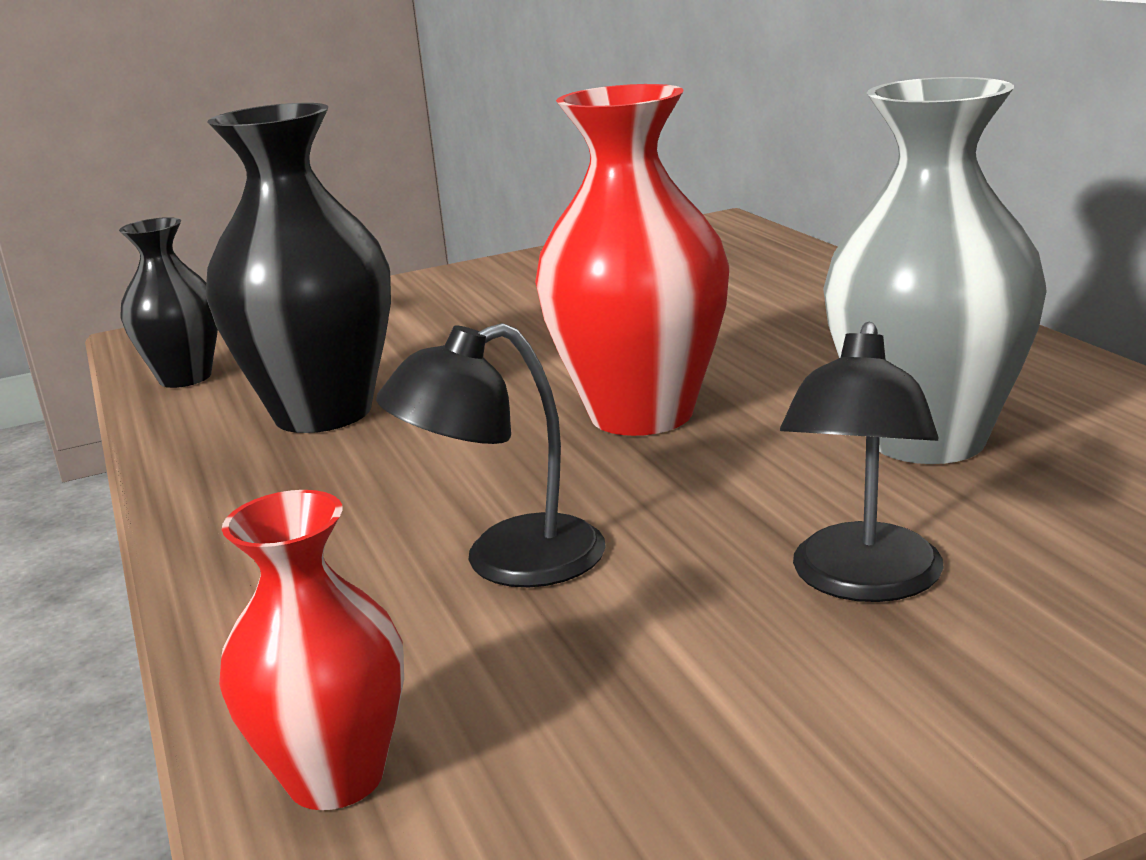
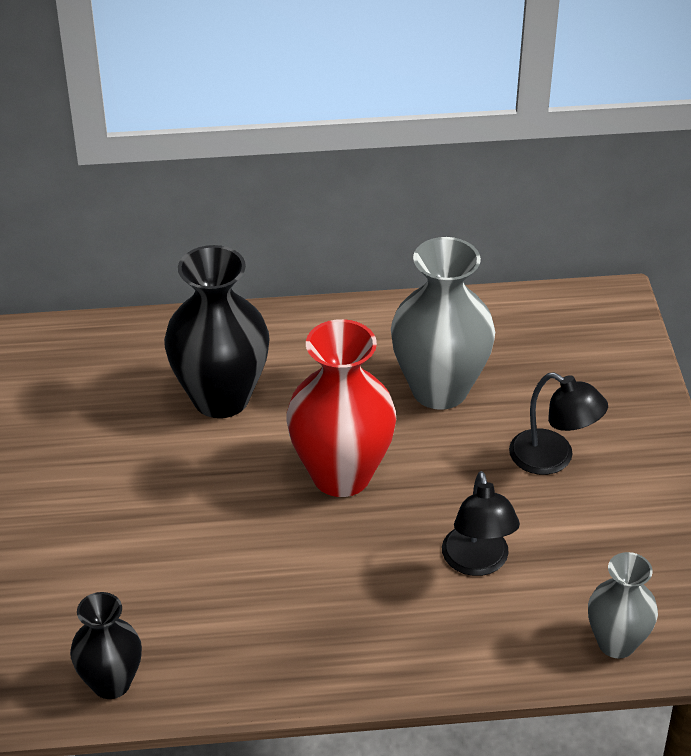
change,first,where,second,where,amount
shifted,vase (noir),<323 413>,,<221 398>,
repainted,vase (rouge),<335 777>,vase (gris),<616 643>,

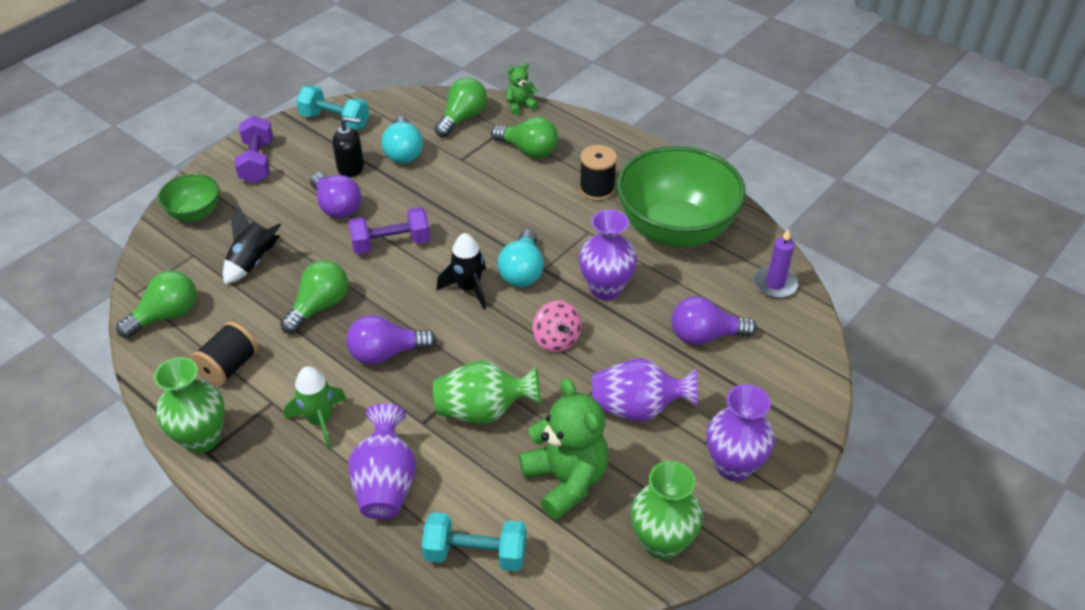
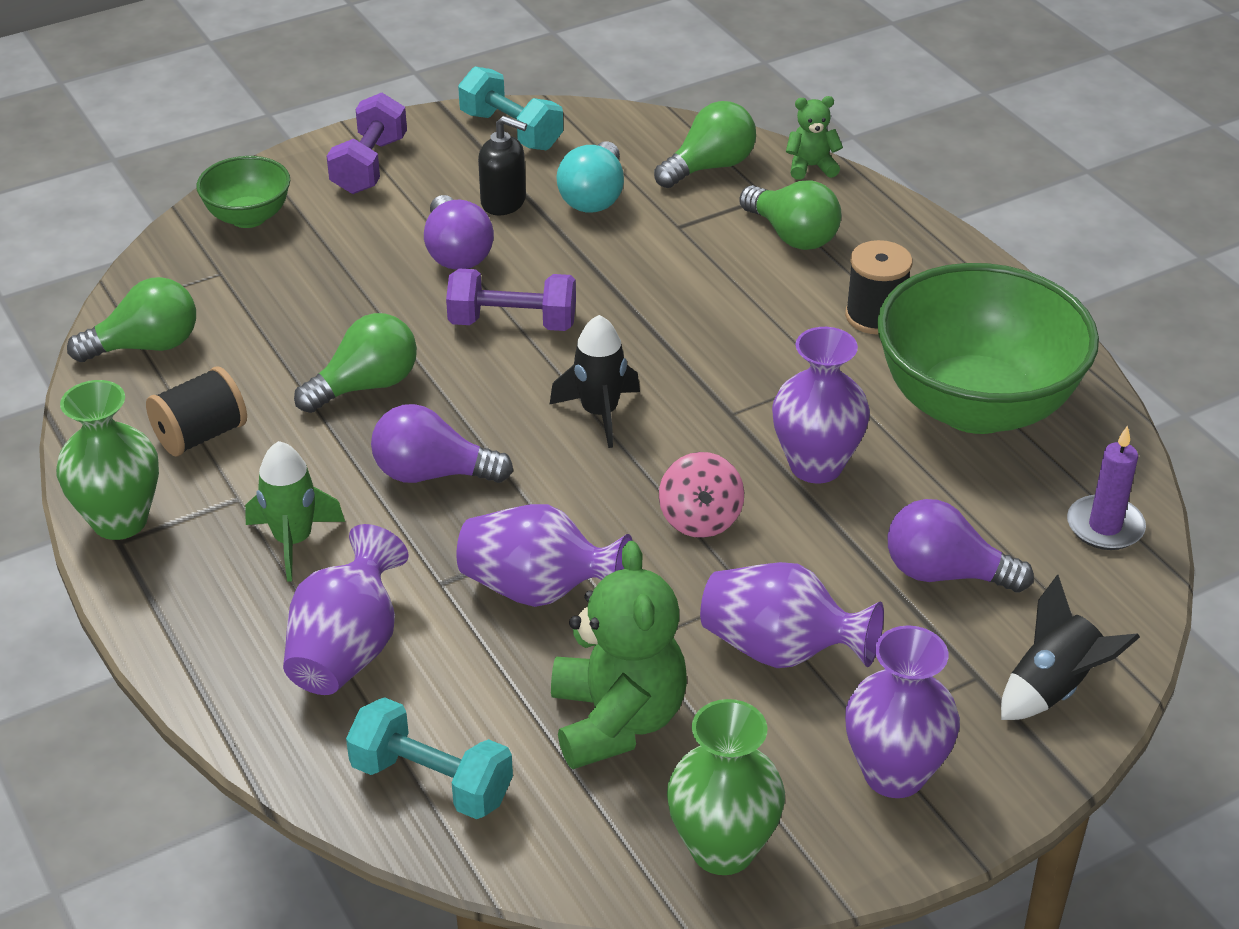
change,first,where,second,where,amount
shifted,fusée (noir),<253 262>,,<1054 688>,
gone,ampoule (turquoise),<522 271>,,,
repainted,vase (vert),<483 411>,vase (violet),<539 590>,

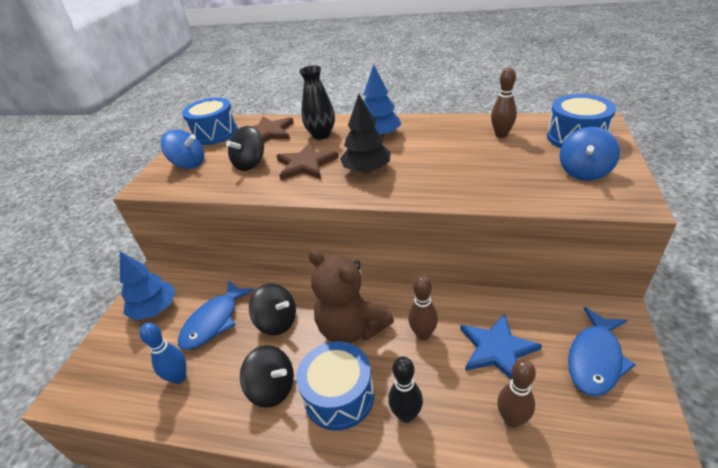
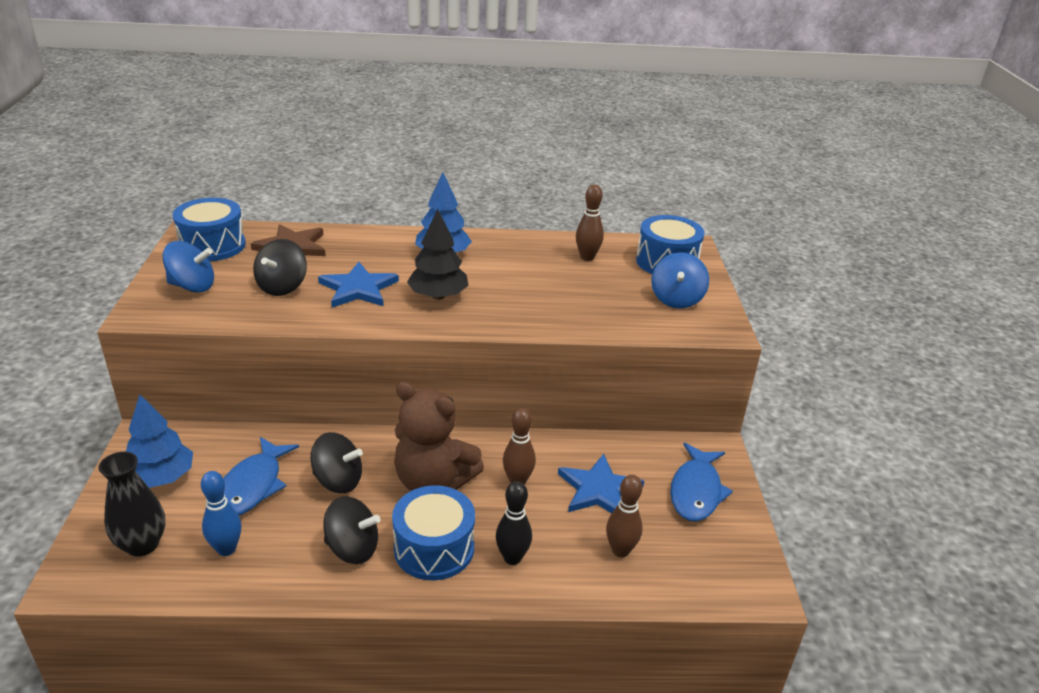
change,first,where,second,where,amount
shifted,vase (noir),<321 135>,,<142 545>,
repainted,étoile (marron),<305 164>,étoile (bleu),<358 288>,

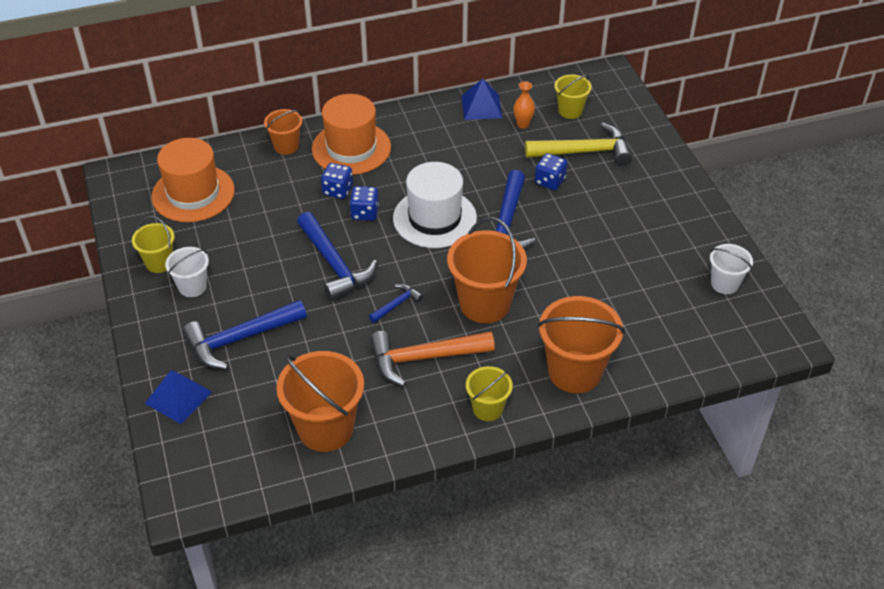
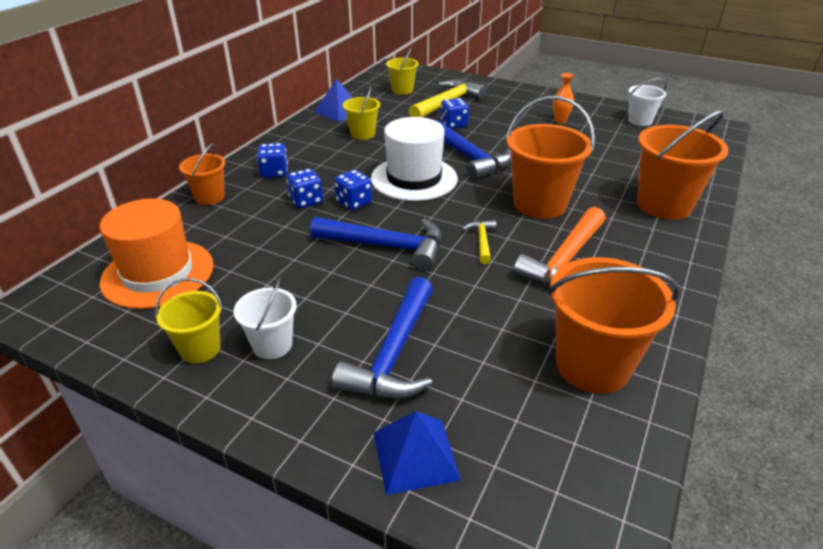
change,first,where,second,where,amount
shifted,vase (orange),<523 124>,,<560 121>,
swapped,chapeau (orange),<351 148>,dé (bleu),<274 172>,
repainted,marteau (bleu),<396 304>,marteau (jaune),<482 241>,
shifted,seau (jaune),<488 408>,,<363 134>,

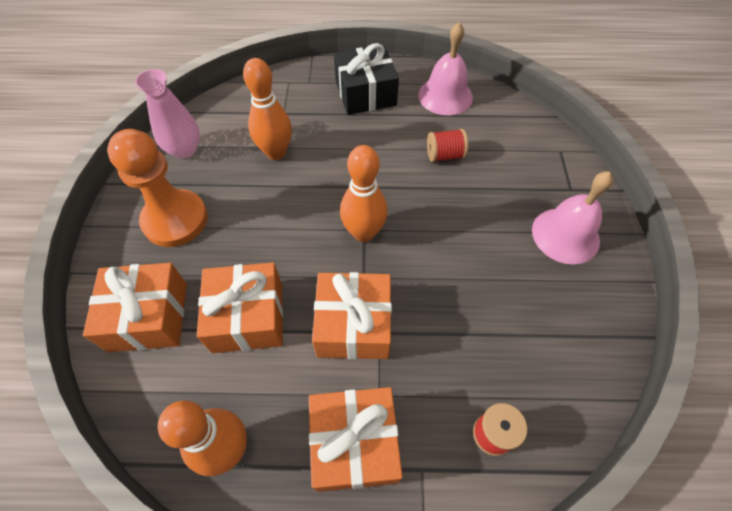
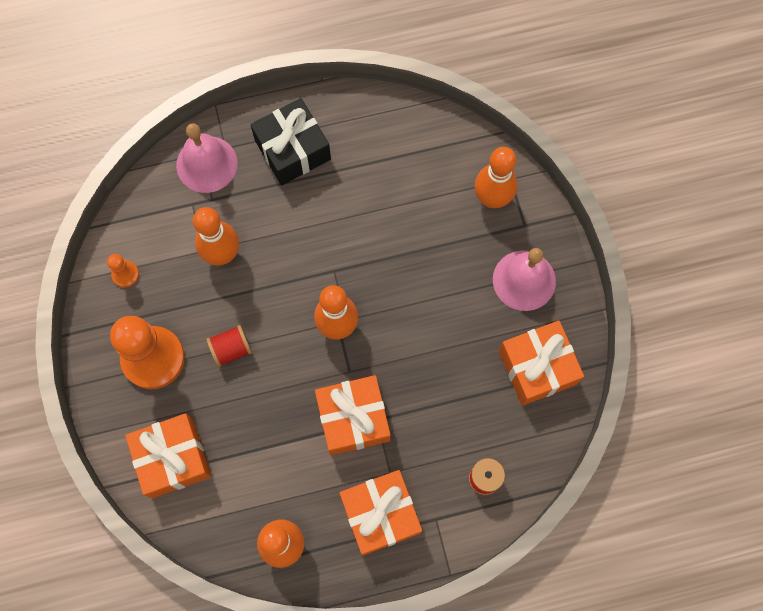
change,first,where,second,where,amount
shifted,cloche (rose),<445 96>,,<206 164>,
swapped,vase (rose),<184 149>,pion (orange),<125 274>,
shifted,bobine (rouge),<444 155>,,<231 349>,
shifted,cadeau (orange),<247 317>,,<537 367>,
new,,,quille (orange),<492 198>,

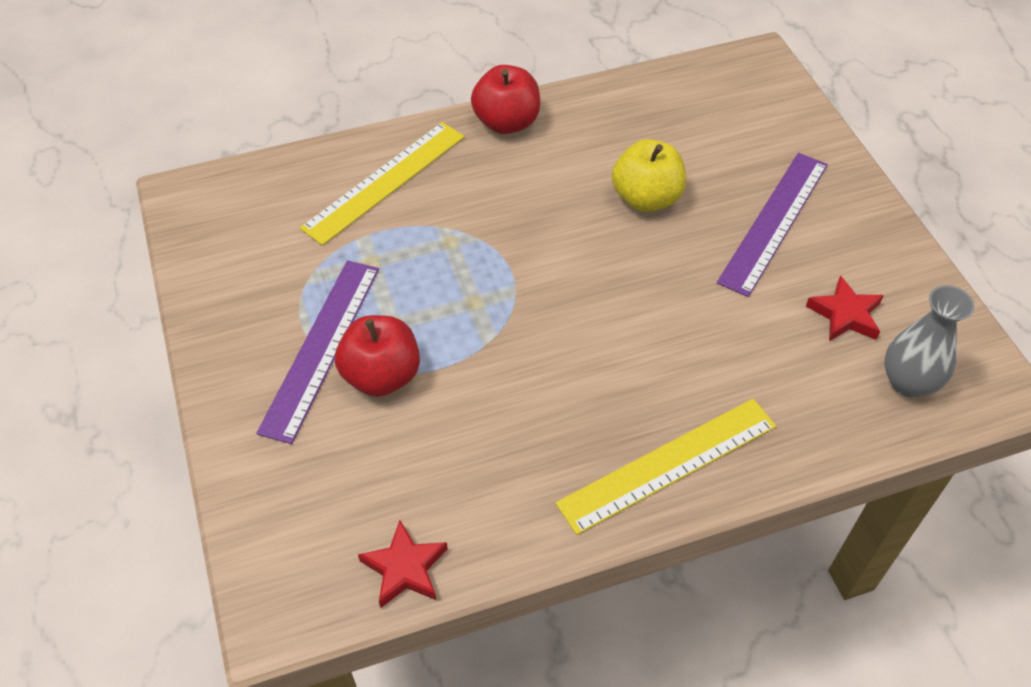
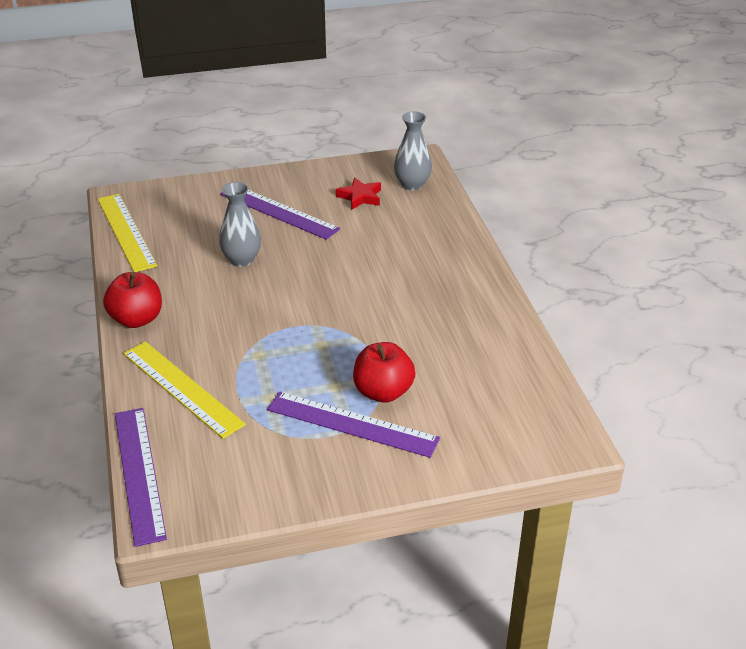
change,first,where,second,where,amount
swapped,pomme (jaune),<646 198>,vase (gris),<241 260>,
shifted,règle (jaune),<668 465>,,<126 231>,
gone,étoile (rouge),<405 568>,,,
new,,,règle (violet),<139 473>,

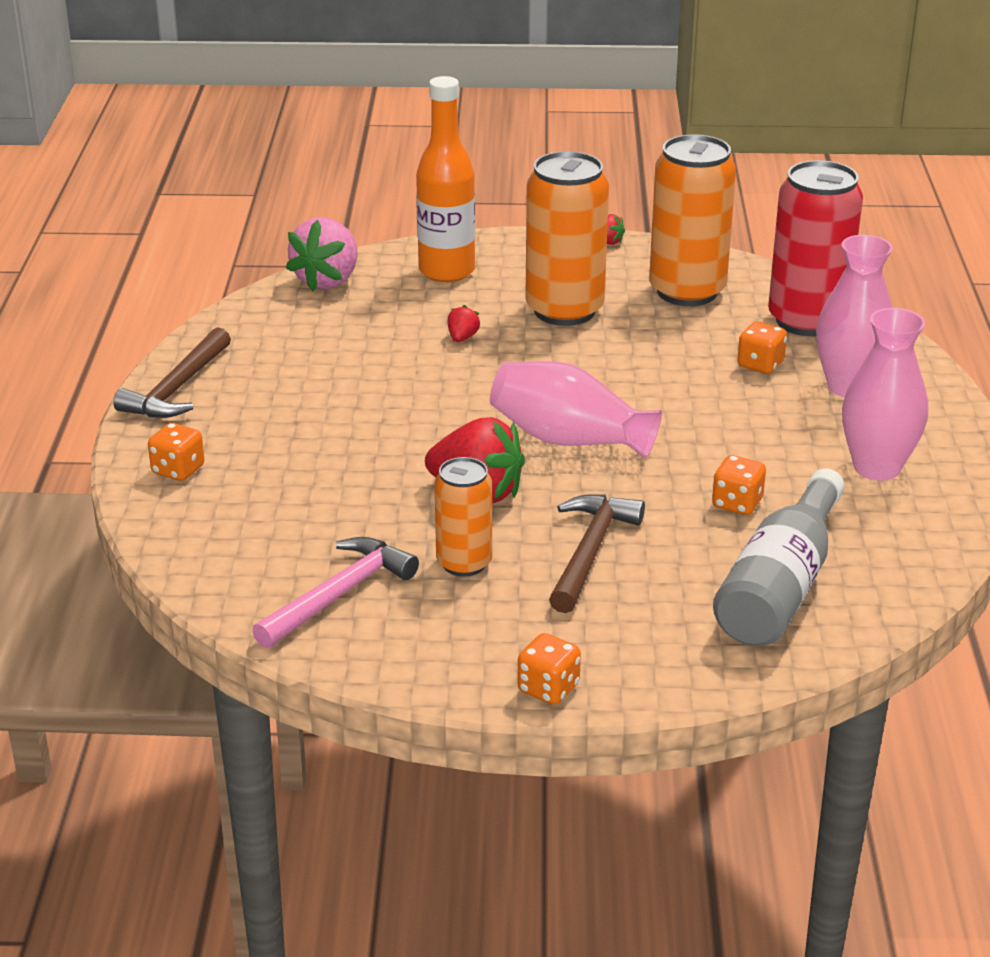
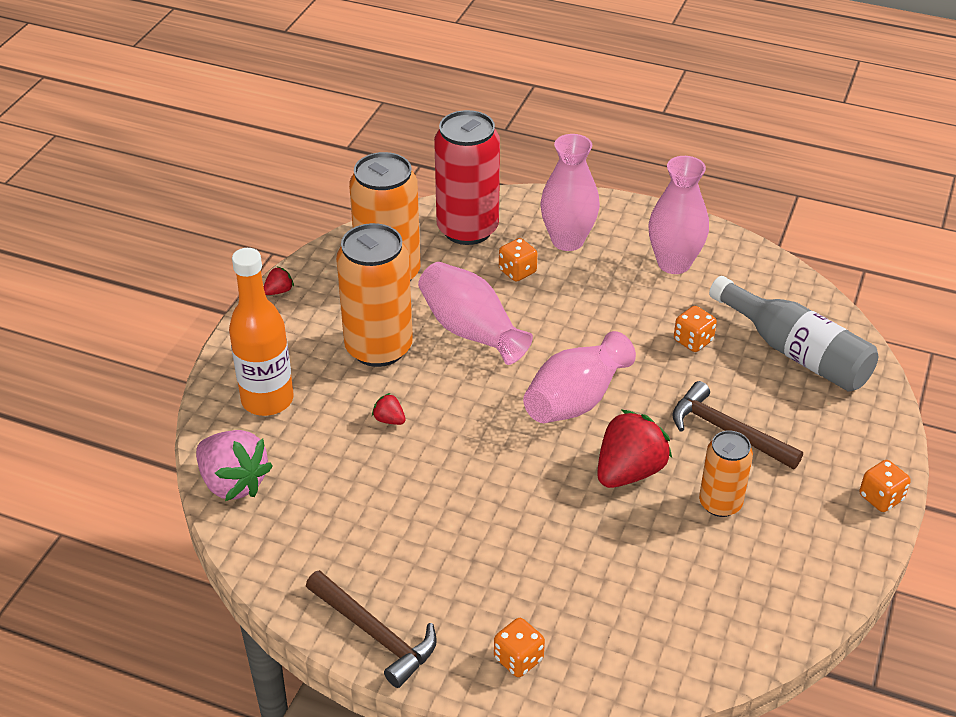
change,first,where,second,where,amount
gone,marteau (rose),<339 595>,,,
new,,,vase (rose),<471 331>,

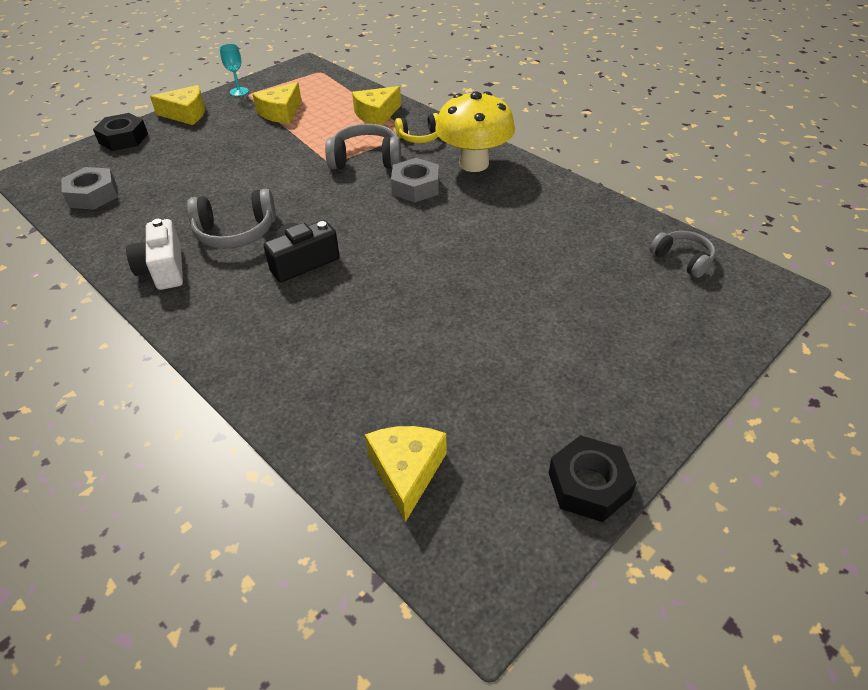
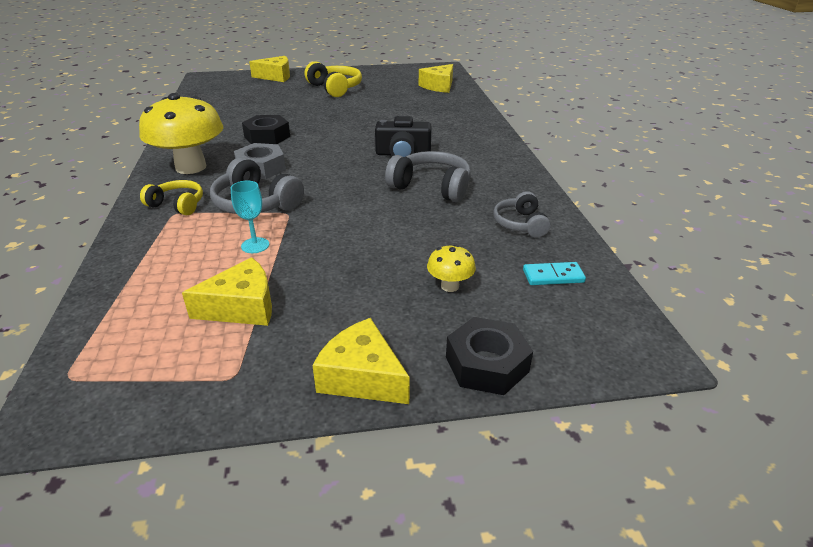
change,first,where,second,where,amount
shifted,verre à pied (turquoise),<239 92>,,<255 245>,
shifted,fromage (jaune),<377 115>,,<276 76>,
swapped,écrou (gris),<93 195>,domino (turquoise),<553 276>,
gone,appareil photo (blanc),<163 269>,,,
shifted,casque audio (gris),<682 259>,,<520 224>,
shifted,écrou (noir),<589 485>,,<267 137>,
new,,,casque audio (jaune),<335 88>,
new,,,champignon (jaune),<450 286>,

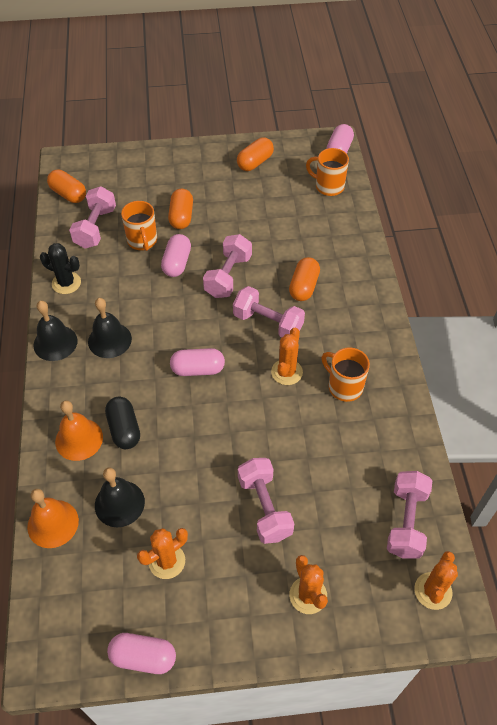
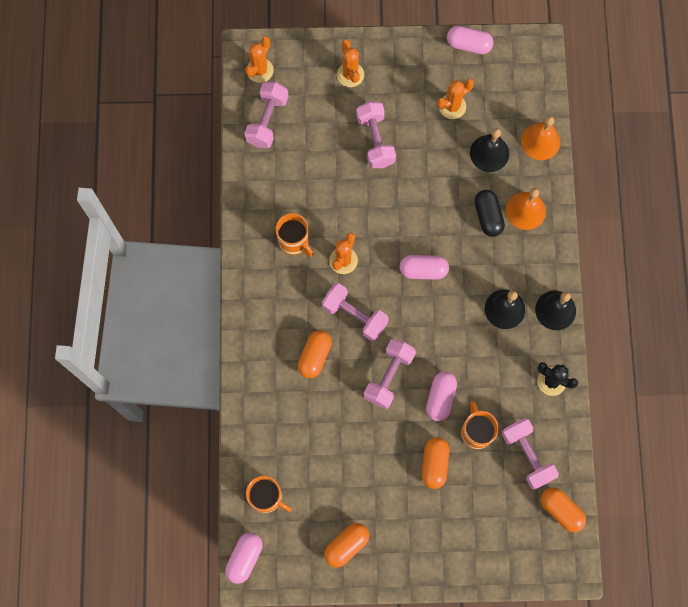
change,first,where,second,where,amount
rotated,haltère (rose),<95 228>,,<527 455>,45 degrees counterclockwise

